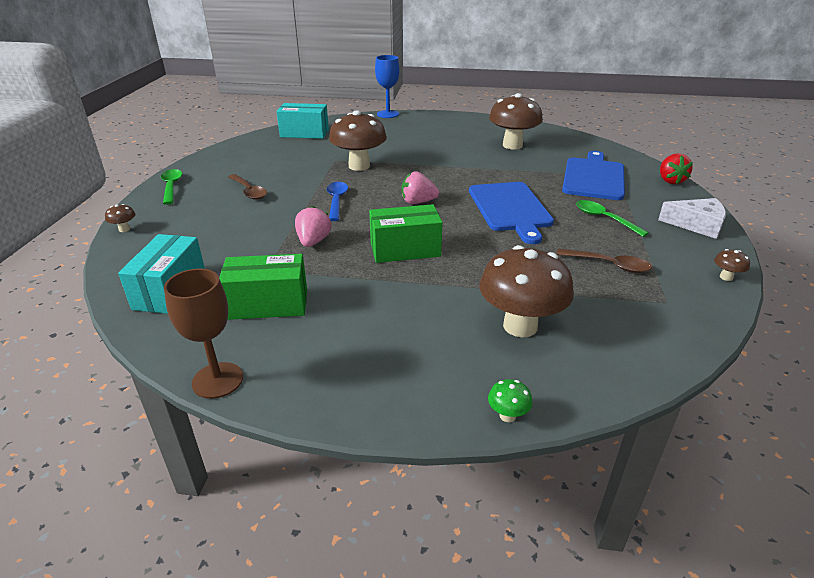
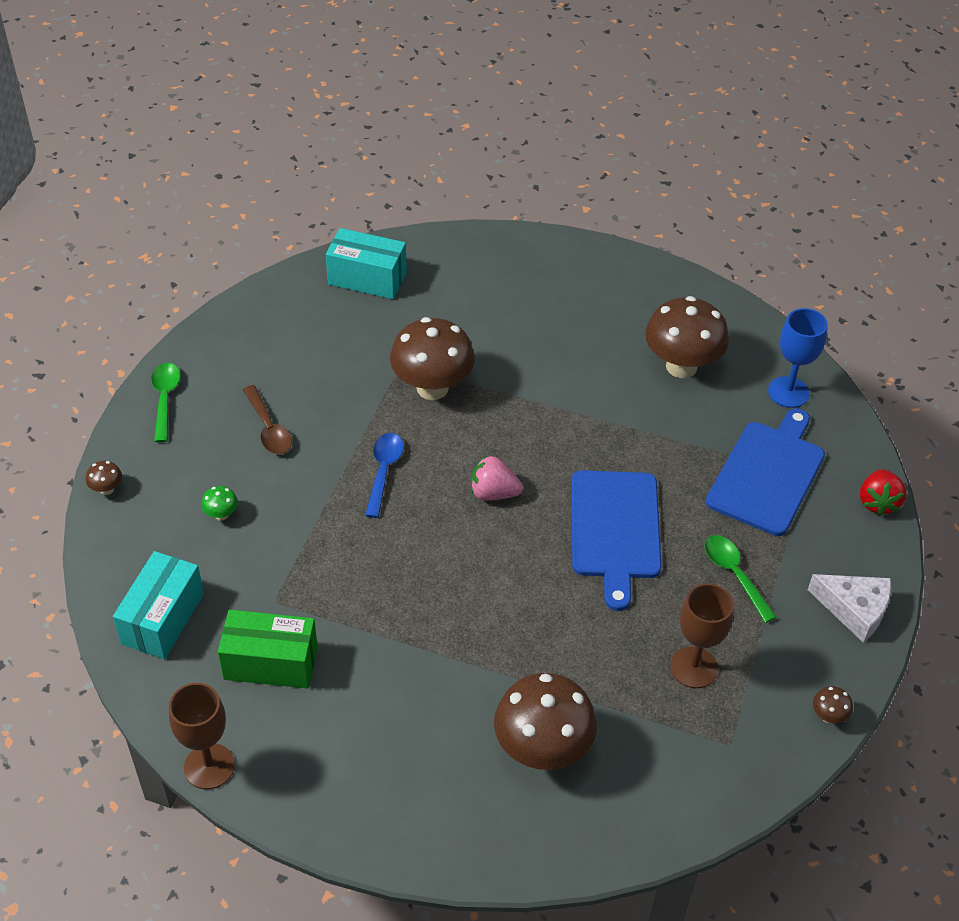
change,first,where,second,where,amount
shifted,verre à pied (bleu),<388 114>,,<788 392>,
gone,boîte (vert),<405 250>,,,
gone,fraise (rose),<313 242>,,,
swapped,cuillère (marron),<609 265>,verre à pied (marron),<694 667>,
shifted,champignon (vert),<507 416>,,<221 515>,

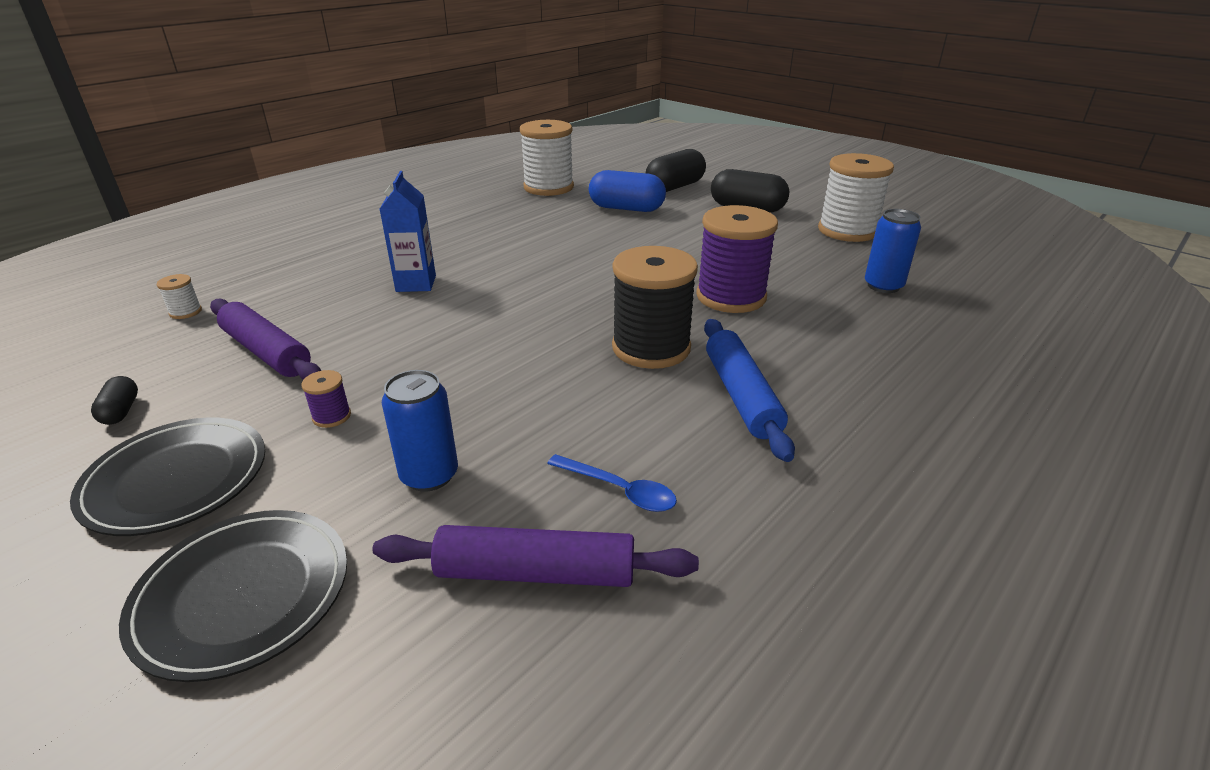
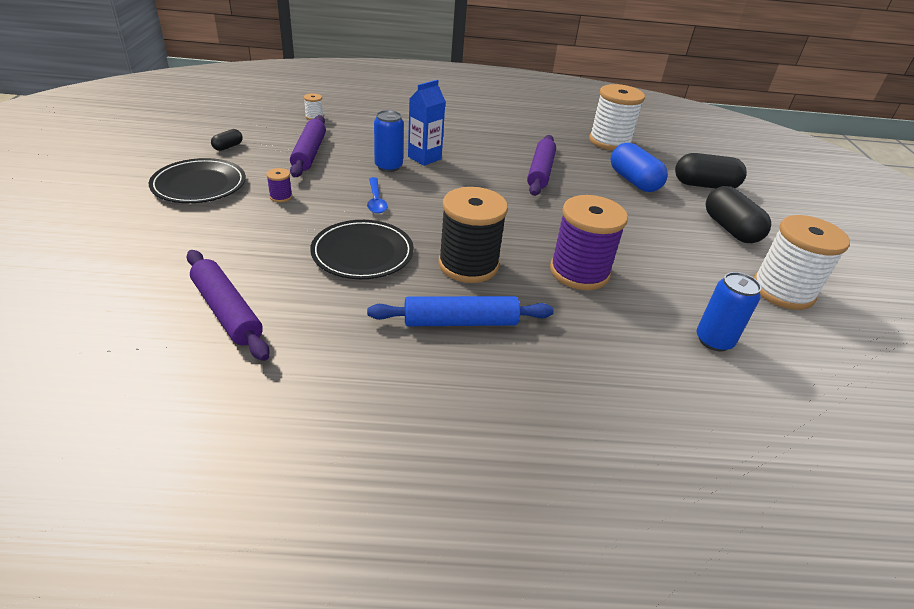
change,first,where,second,where,amount
rotated,rouleau à pâtisserie (bleu),<741 395>,,<460 322>,45 degrees clockwise
shifted,canette (bleu),<429 475>,,<388 166>,
shifted,cuillère (bleu),<619 490>,,<376 201>,
shifted,assiette (noir),<243 595>,,<362 253>,
new,,,rouleau à pâtisserie (violet),<540 172>,

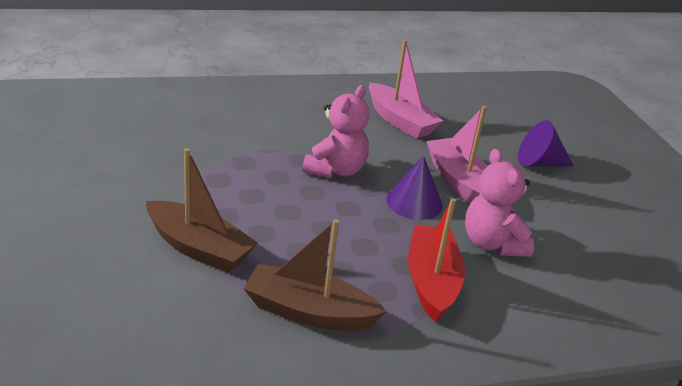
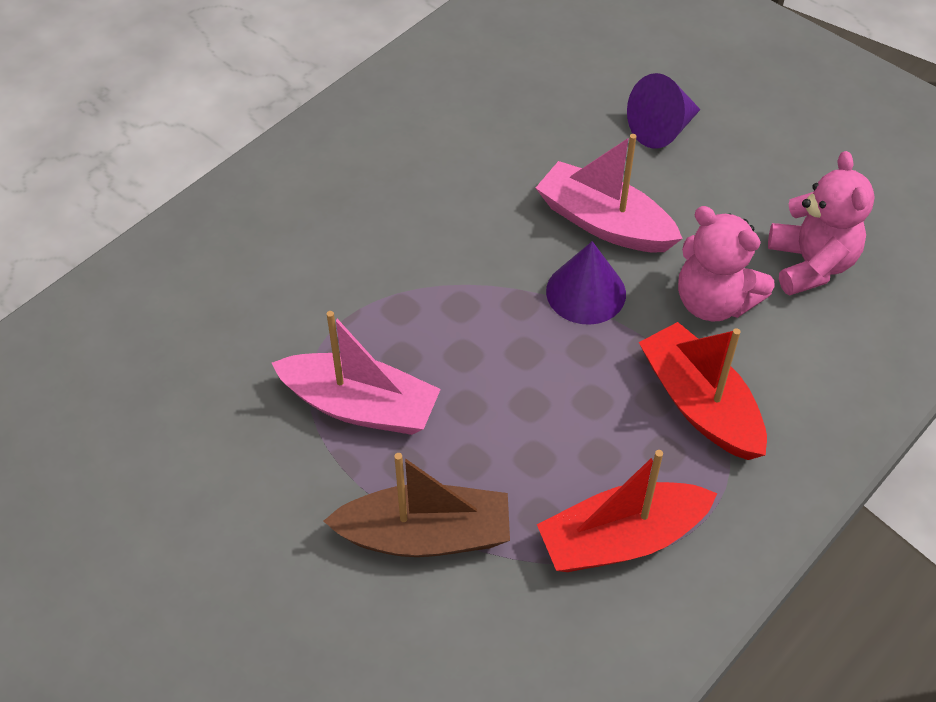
change,first,where,second,where,amount
shifted,bateau (rose),<400 121>,,<360 406>,
shifted,ours en peluche (rose),<336 170>,,<810 264>,
repainted,bateau (marron),<309 312>,bateau (rouge),<621 539>,

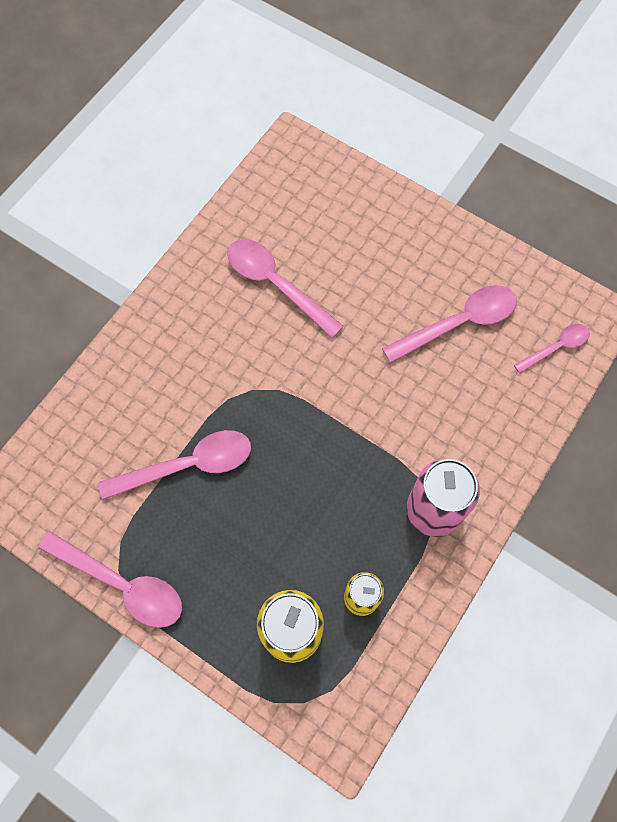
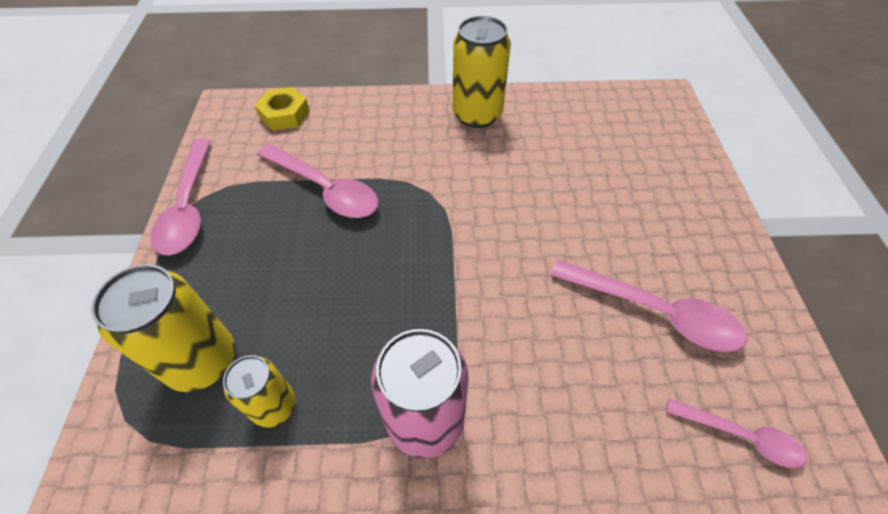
change,first,where,second,where,amount
gone,cuillère (rose),<276 284>,,,
new,,,canette (jaune),<477 115>,
new,,,écrou (jaune),<284 114>,

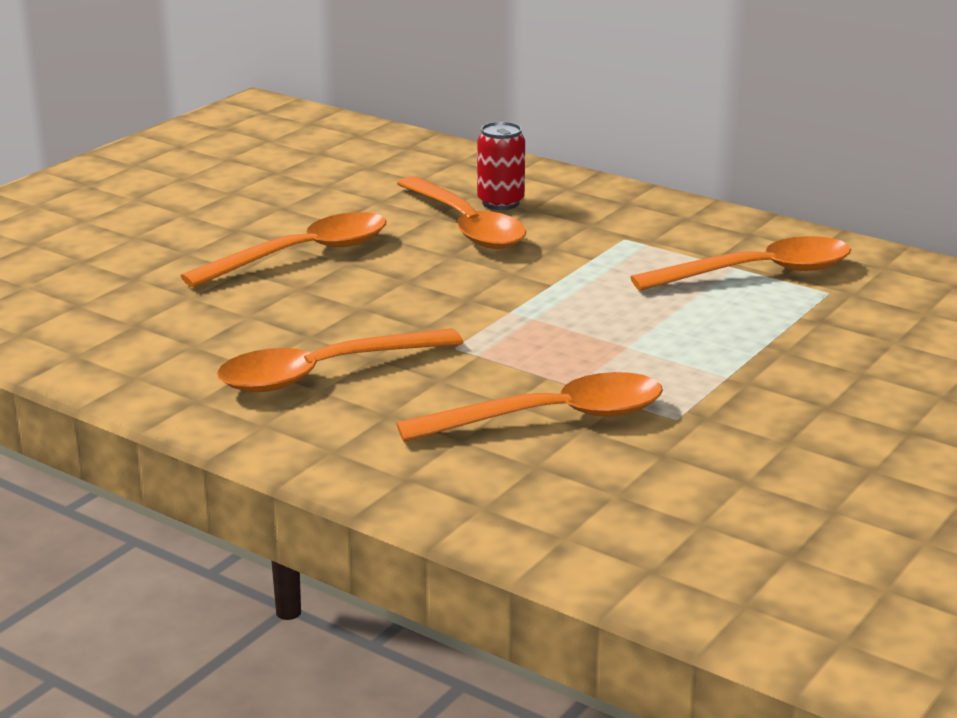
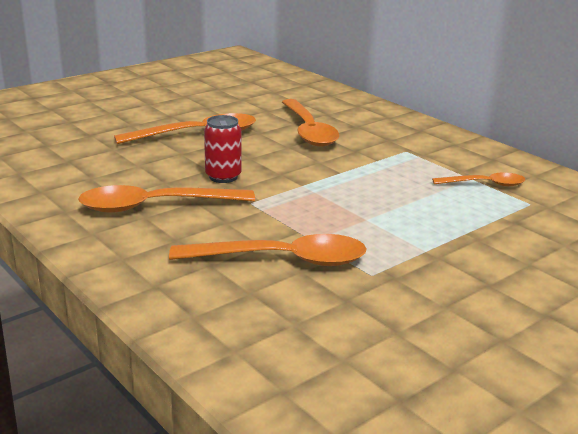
change,first,where,second,where,amount
shifted,canette (rouge),<500 203>,,<223 177>,
scaled,cuillère (orange),<757 273>,,<484 184>,x0.57

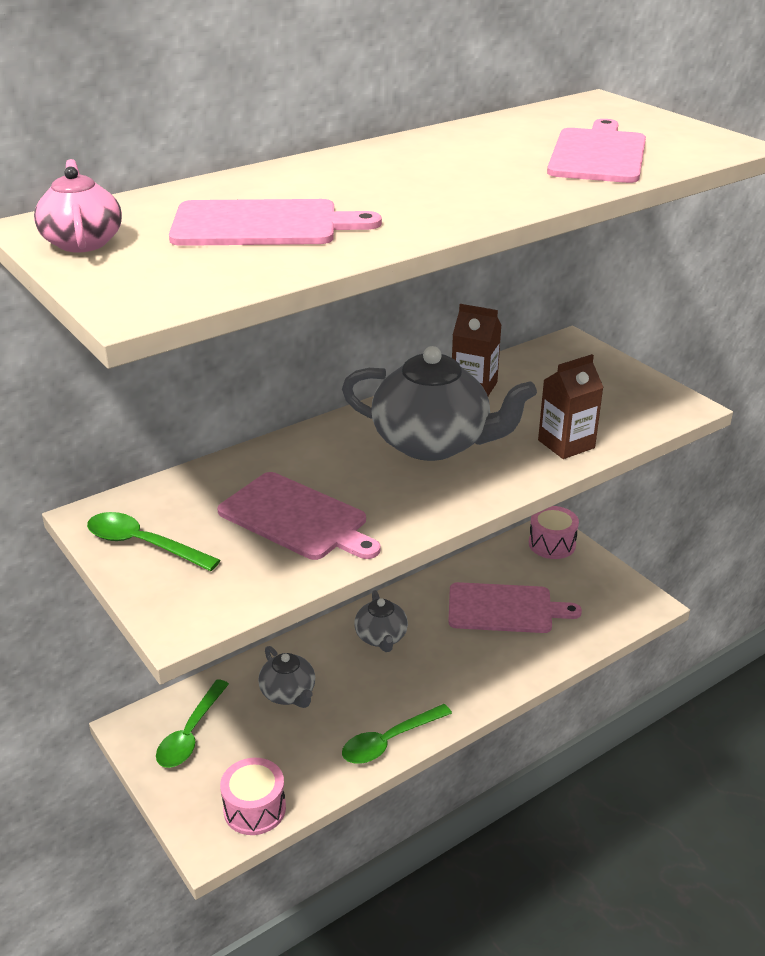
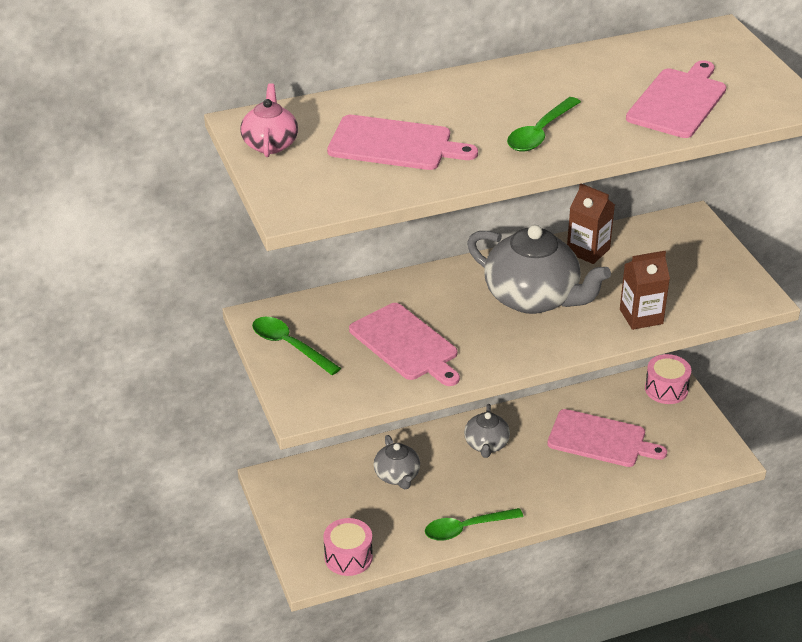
change,first,where,second,where,amount
shifted,cuillère (vert),<190 733>,,<540 133>,

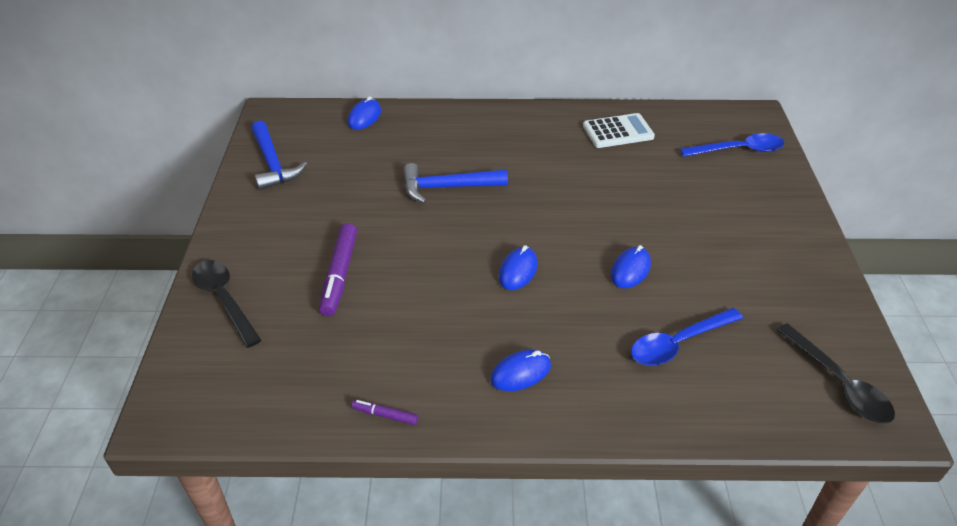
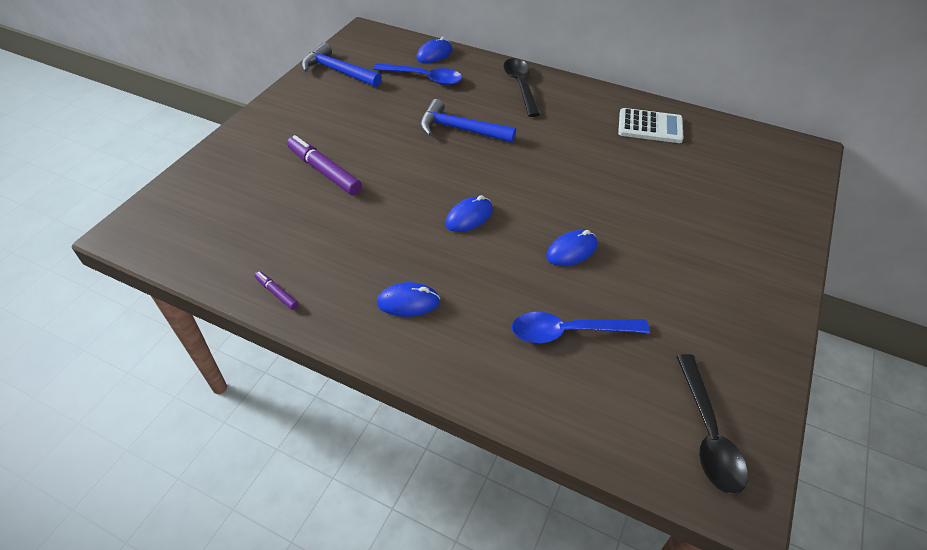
change,first,where,second,where,amount
rotated,marteau (bleu),<273 164>,,<338 71>,120 degrees clockwise
shifted,cuillère (bleu),<739 150>,,<424 78>,
rotated,feutre (violet),<340 274>,,<324 171>,105 degrees clockwise
shifted,cuillère (noir),<224 299>,,<520 86>,

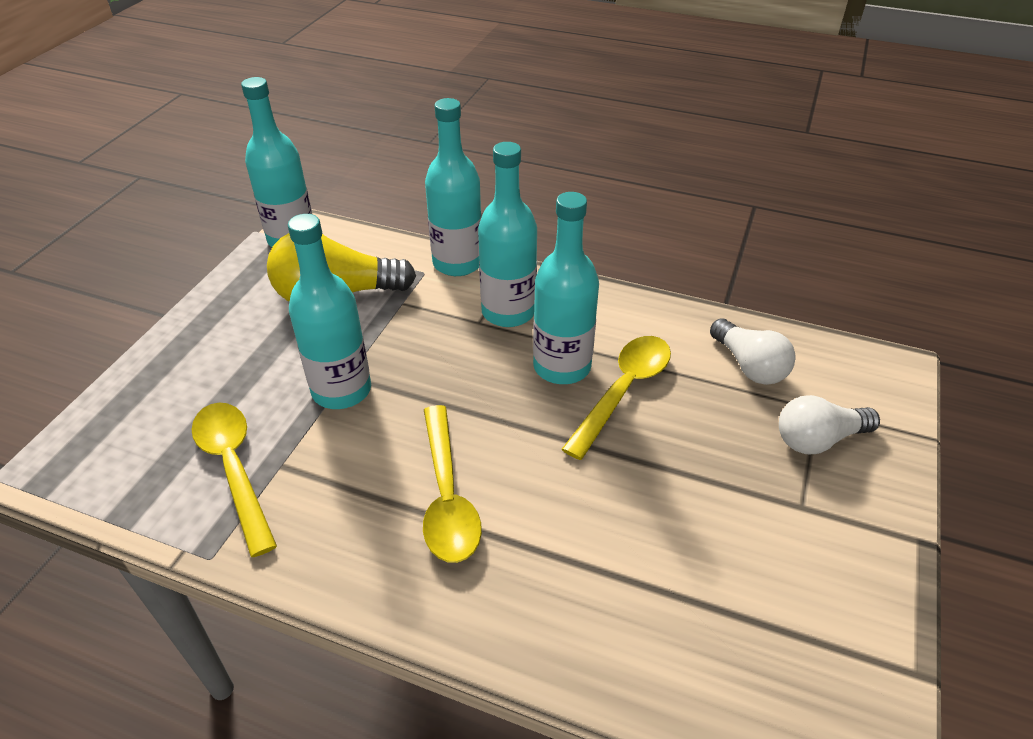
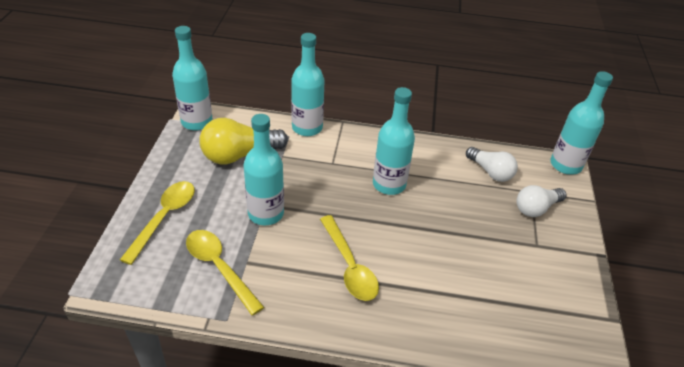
change,first,where,second,where,amount
shifted,bouteille (turquoise),<508 312>,,<565 165>,
shifted,cuillère (jaune),<623 391>,,<164 218>,

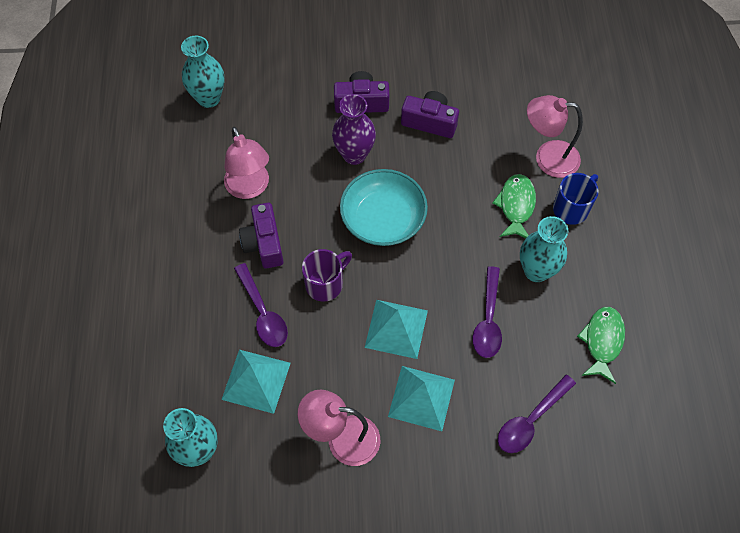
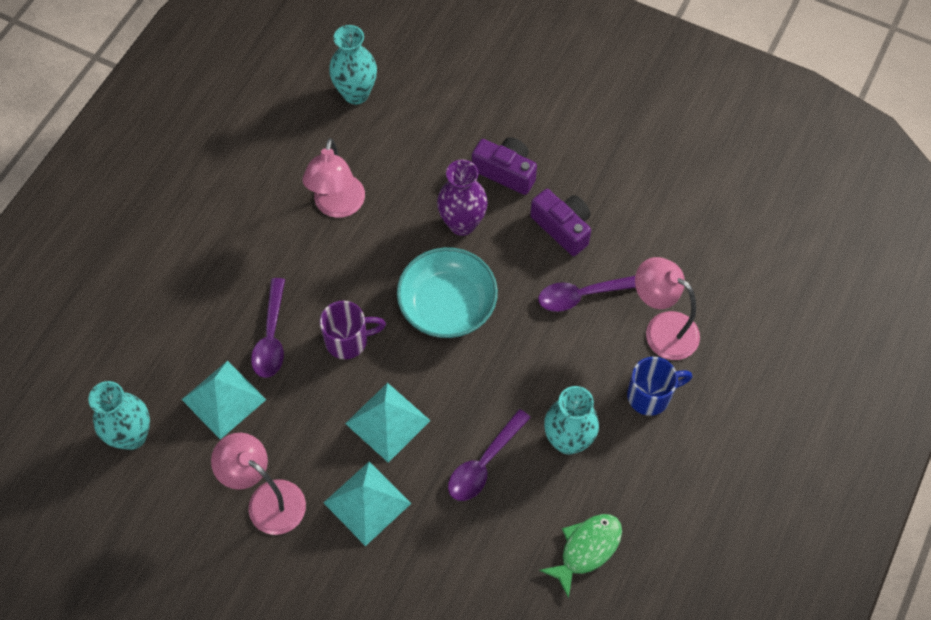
change,first,where,second,where,amount
gone,poisson (vert),<516 206>,,,
gone,appareil photo (violet),<264 243>,,,
shifted,cuillère (violet),<530 420>,,<583 295>,

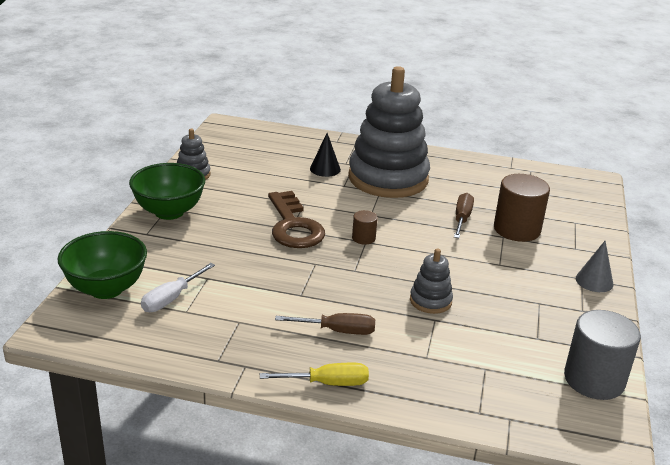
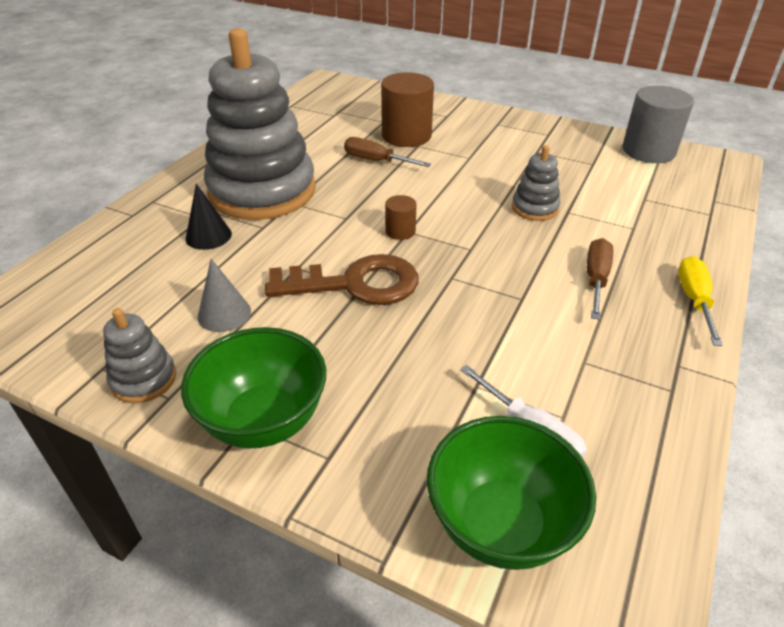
change,first,where,second,where,amount
shifted,cône (gris),<594 281>,,<224 314>,

